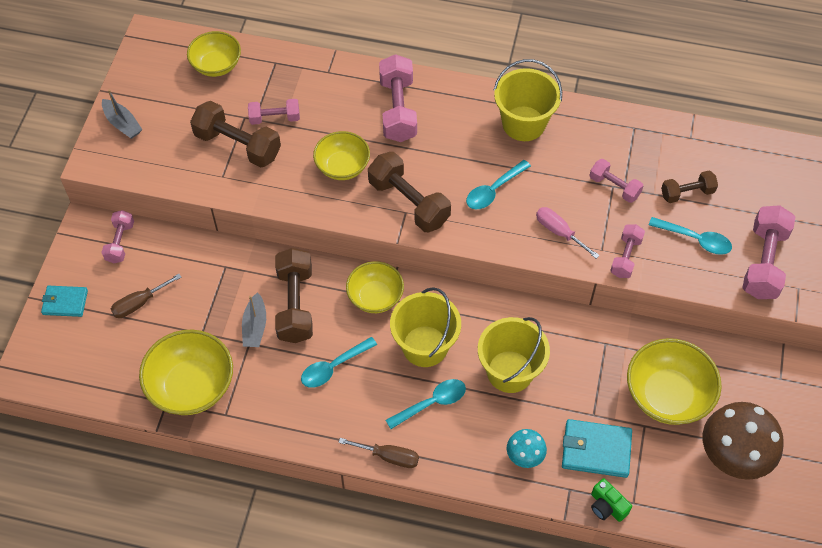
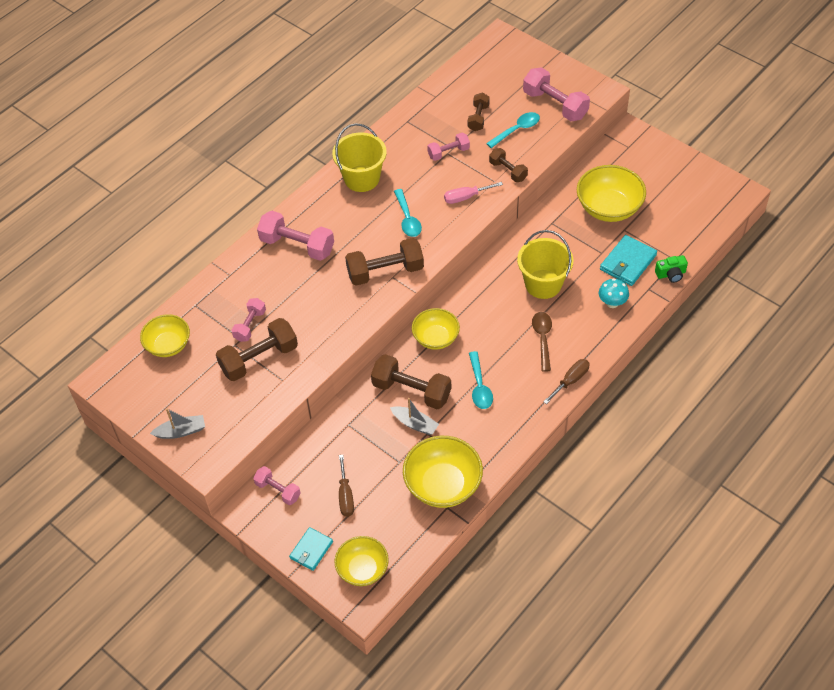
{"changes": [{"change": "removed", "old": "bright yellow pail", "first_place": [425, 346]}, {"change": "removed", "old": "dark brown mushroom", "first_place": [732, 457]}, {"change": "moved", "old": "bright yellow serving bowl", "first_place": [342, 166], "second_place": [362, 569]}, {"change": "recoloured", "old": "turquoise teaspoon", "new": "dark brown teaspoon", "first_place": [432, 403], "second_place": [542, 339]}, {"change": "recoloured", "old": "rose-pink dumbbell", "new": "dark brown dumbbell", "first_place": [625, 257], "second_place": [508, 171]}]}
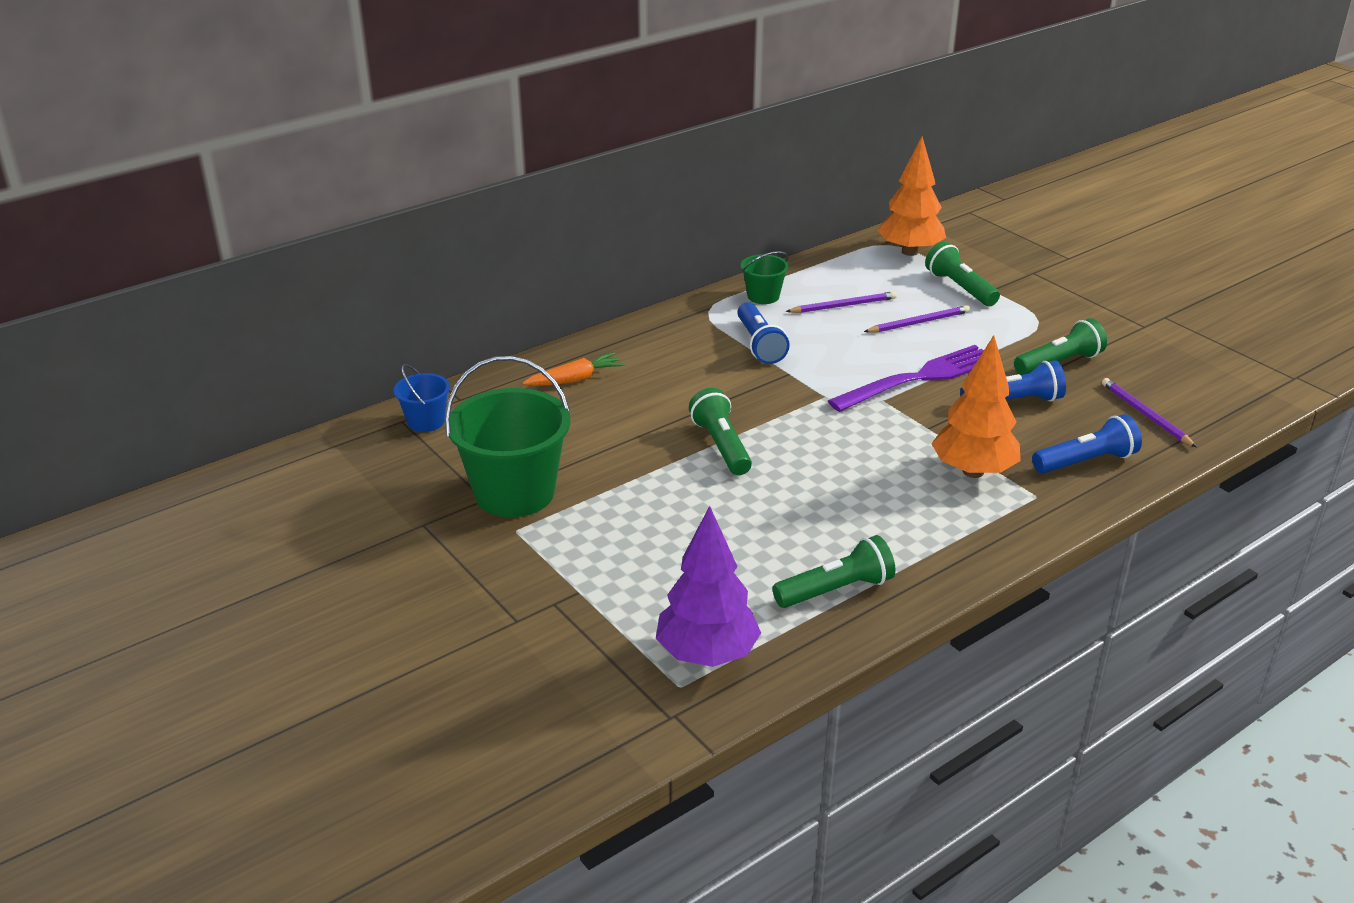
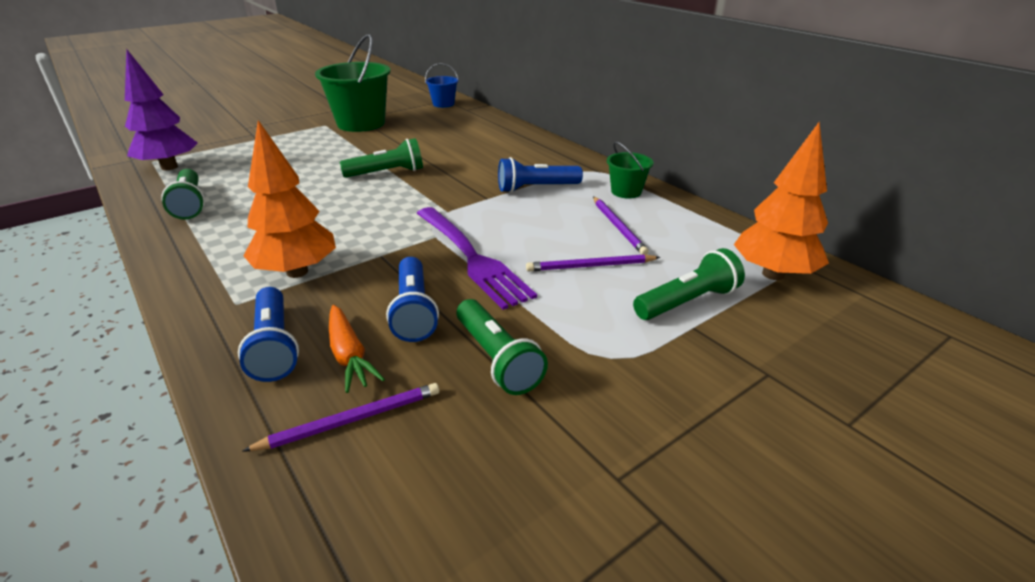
{"changes": [{"change": "moved", "old": "bright orange toy carrot", "first_place": [575, 379], "second_place": [349, 355]}, {"change": "turned", "old": "violet wooden pencil", "first_place": [918, 322], "second_place": [590, 266], "degrees": 105}]}
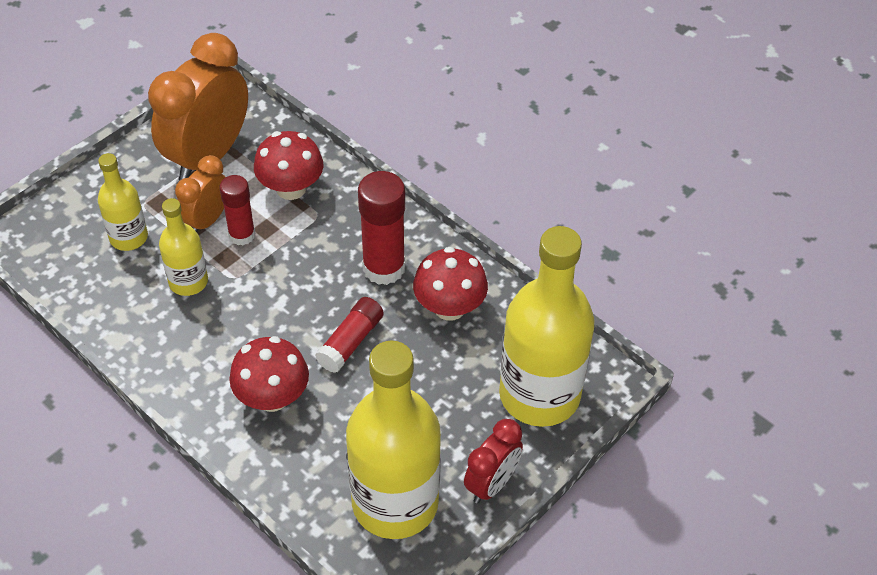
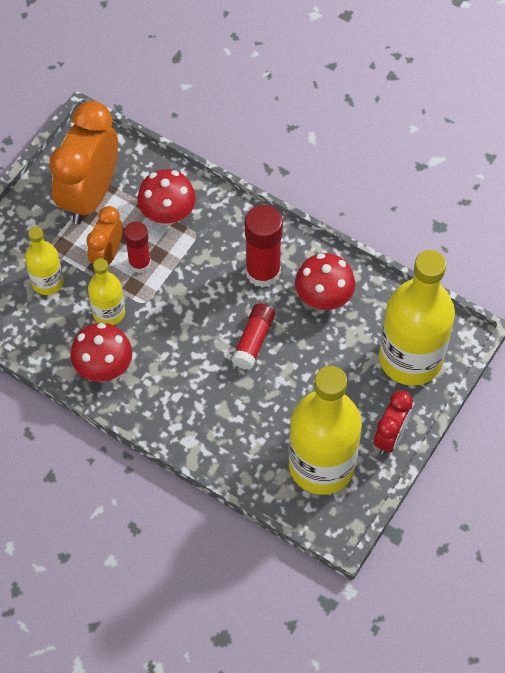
{"changes": [{"change": "moved", "old": "scarlet mushroom", "first_place": [272, 397], "second_place": [104, 367]}]}
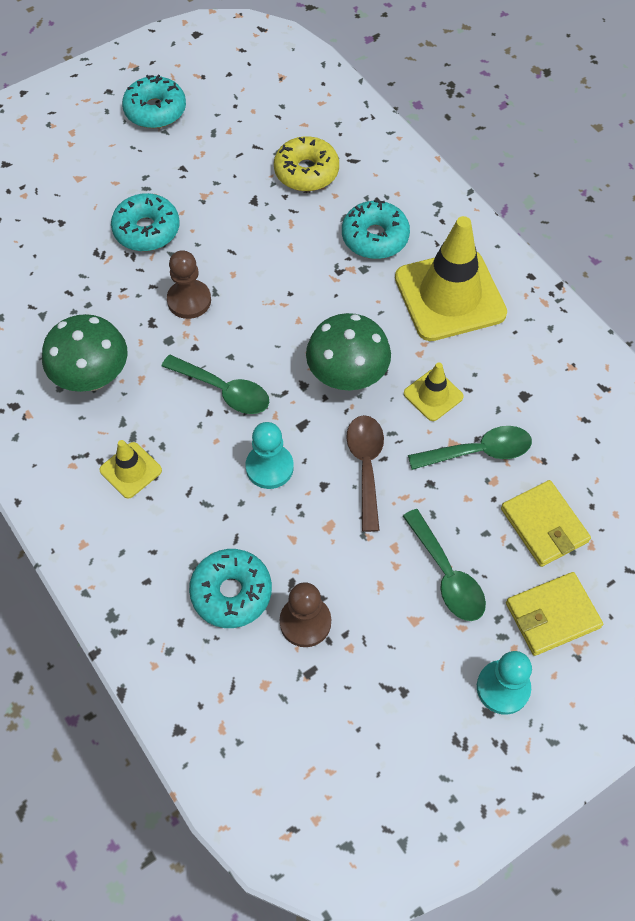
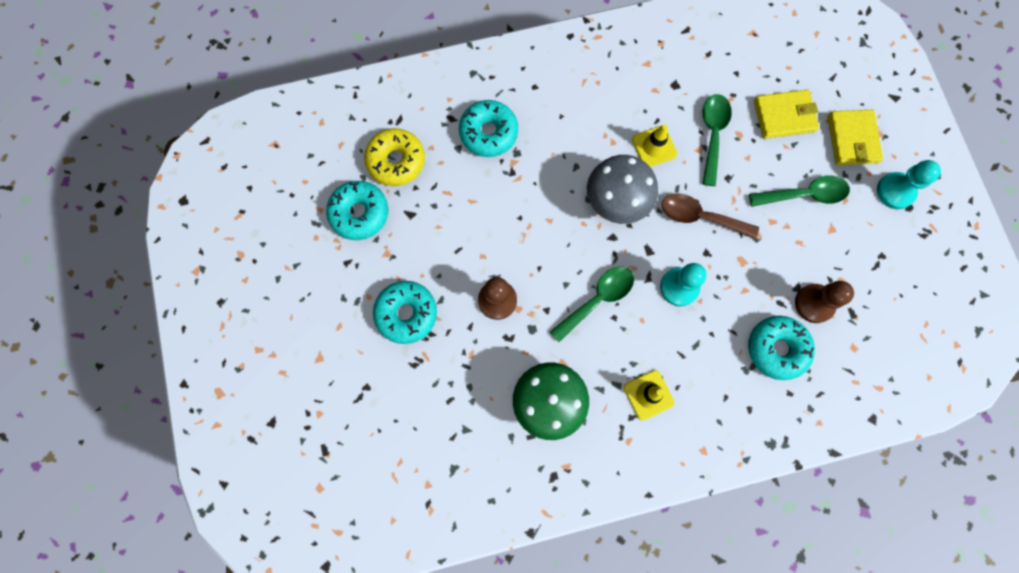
{"changes": [{"change": "removed", "old": "bright yellow road cone", "first_place": [450, 295]}, {"change": "moved", "old": "turquoise donut", "first_place": [155, 111], "second_place": [359, 213]}, {"change": "recoloured", "old": "emerald mushroom", "new": "ash-grey mushroom", "first_place": [347, 377], "second_place": [616, 202]}]}
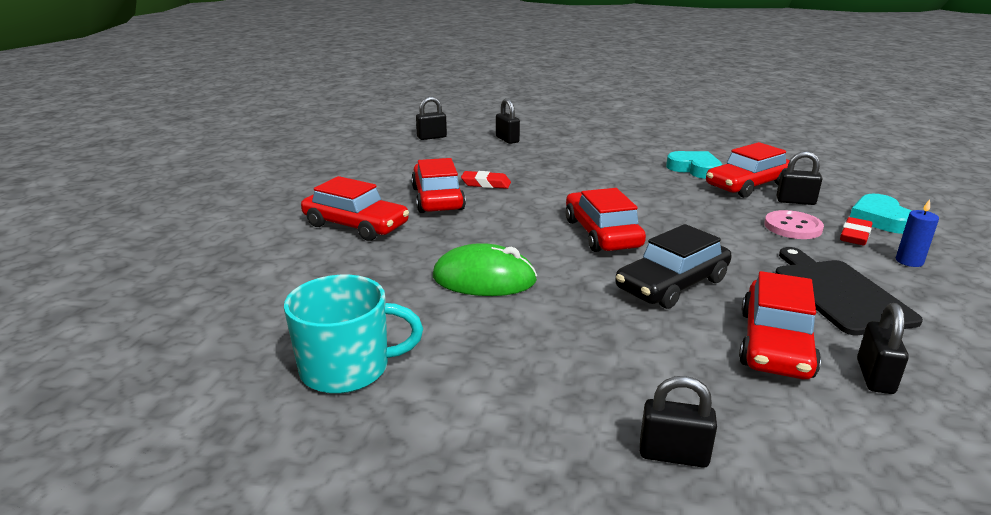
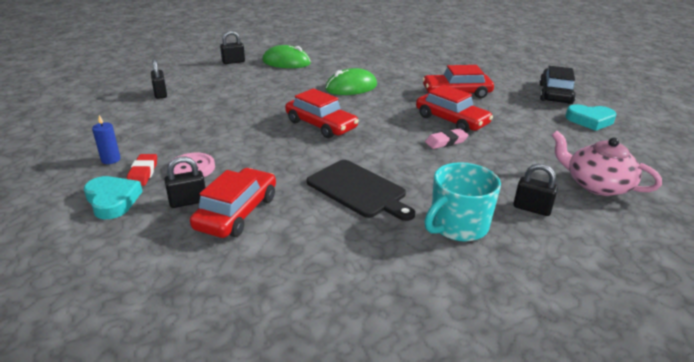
{"changes": [{"change": "removed", "old": "scarlet car", "first_place": [775, 343]}, {"change": "added", "new": "emerald computer mouse", "second_place": [286, 62]}, {"change": "moved", "old": "turquoise mug", "first_place": [347, 368], "second_place": [457, 226]}, {"change": "moved", "old": "jet-black car", "first_place": [672, 284], "second_place": [555, 94]}, {"change": "moved", "old": "turquoise heart", "first_place": [694, 169], "second_place": [590, 120]}, {"change": "moved", "old": "jet-black chopping board", "first_place": [839, 293], "second_place": [358, 190]}, {"change": "replaced", "old": "jet-black small lock", "new": "rose-pink tea pot", "first_place": [432, 137], "second_place": [596, 185]}, {"change": "recoloured", "old": "scarlet eraser", "new": "rose-pink eraser", "first_place": [486, 184], "second_place": [446, 142]}]}
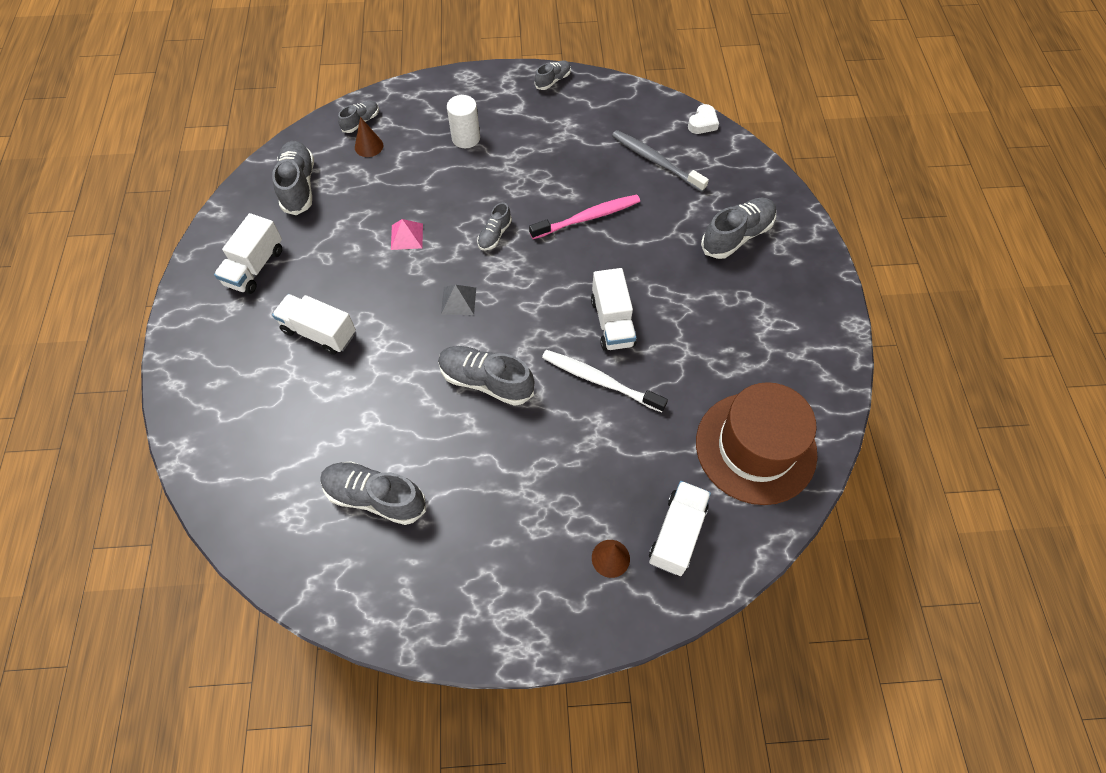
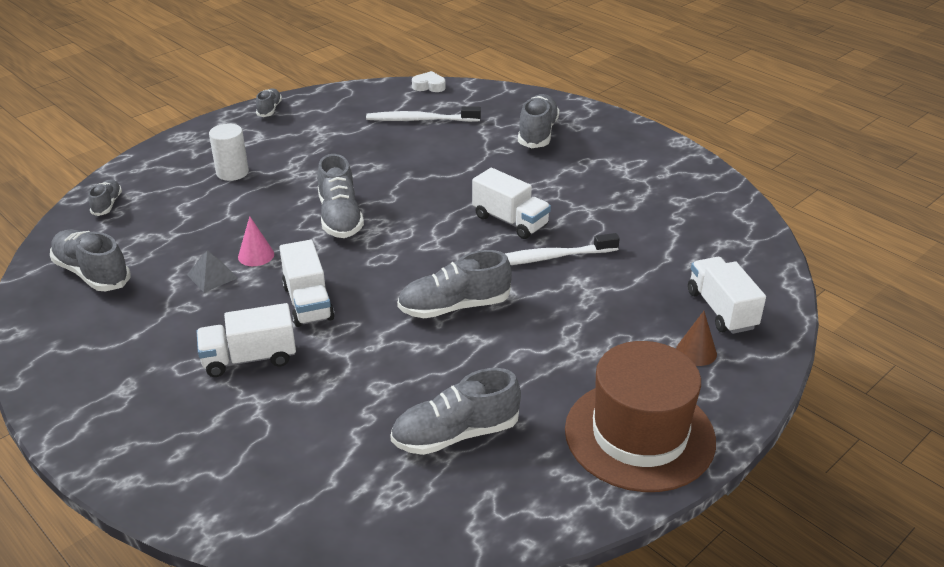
{"changes": [{"change": "removed", "old": "dark brown cone", "first_place": [369, 146]}, {"change": "removed", "old": "rose-pink tooth brush", "first_place": [587, 218]}, {"change": "moved", "old": "pure white lorry", "first_place": [255, 267], "second_place": [308, 302]}, {"change": "moved", "old": "ash-grey solid pyramid", "first_place": [458, 300], "second_place": [212, 276]}, {"change": "moved", "old": "dark brown hat", "first_place": [755, 447], "second_place": [639, 435]}, {"change": "replaced", "old": "rose-pink solid pyramid", "new": "rose-pink cone", "first_place": [406, 236], "second_place": [256, 255]}, {"change": "recoloured", "old": "ash-grey tooth brush", "new": "pure white tooth brush", "first_place": [656, 161], "second_place": [421, 120]}, {"change": "turned", "old": "pure white heart", "first_place": [702, 123], "second_place": [429, 86], "degrees": -75}, {"change": "resized", "old": "ash-grey lace-up shoe", "first_place": [494, 235], "second_place": [340, 217], "factor": 1.79}]}
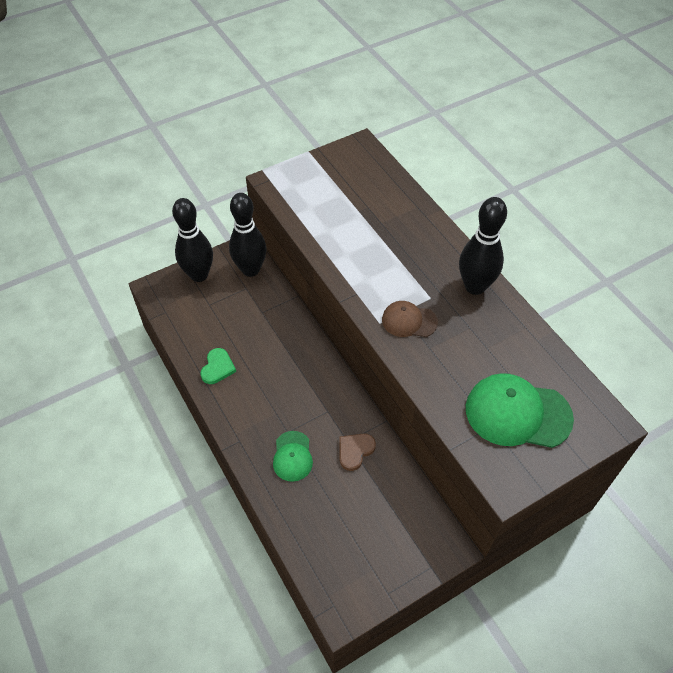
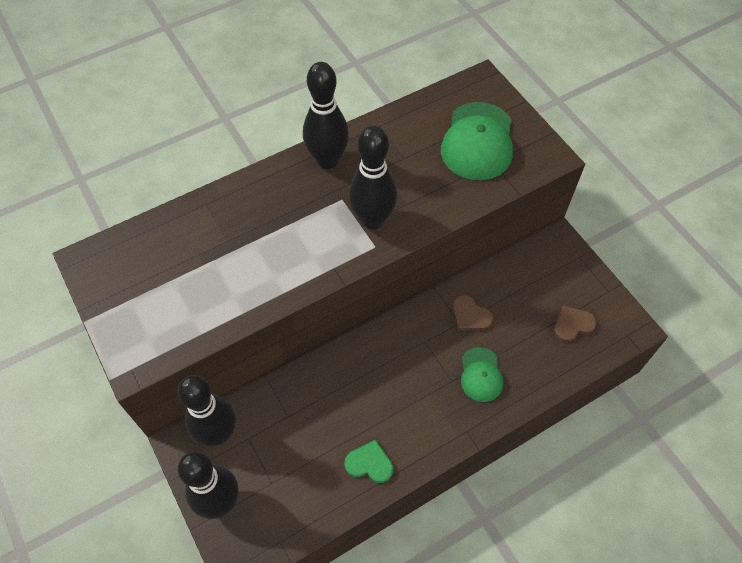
{"changes": [{"change": "added", "new": "dark brown heart", "second_place": [572, 325]}, {"change": "replaced", "old": "dark brown cap", "new": "jet-black skittle", "first_place": [409, 321], "second_place": [372, 220]}, {"change": "turned", "old": "emerald cap", "first_place": [292, 456], "second_place": [481, 375], "degrees": 90}]}
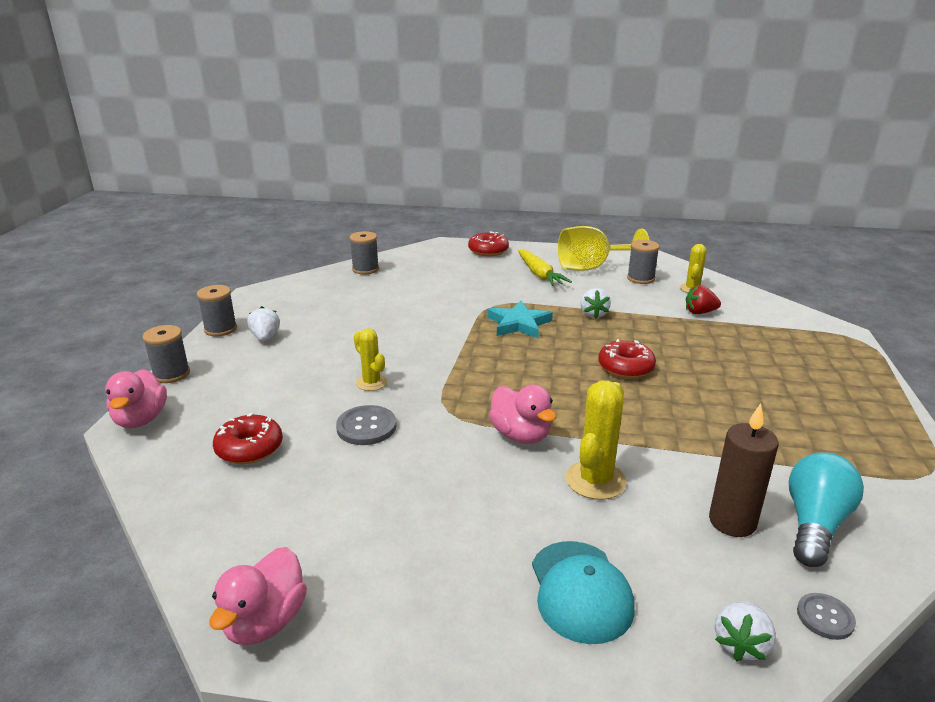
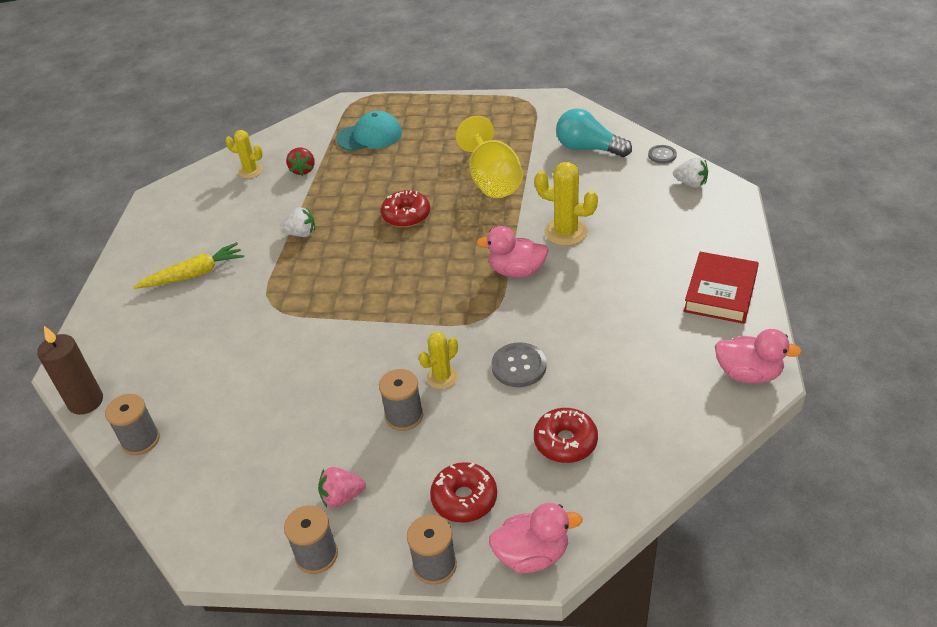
{"changes": [{"change": "removed", "old": "turquoise five-pointed star", "first_place": [518, 324]}, {"change": "added", "new": "scarlet hardcover", "second_place": [720, 292]}, {"change": "moved", "old": "scarlet donut", "first_place": [488, 251], "second_place": [464, 499]}, {"change": "moved", "old": "turquoise cap", "first_place": [580, 591], "second_place": [370, 136]}, {"change": "moved", "old": "bright yellow wine glass", "first_place": [591, 268], "second_place": [492, 180]}, {"change": "moved", "old": "ash-grey spool", "first_place": [640, 278], "second_place": [404, 416]}, {"change": "moved", "old": "dark brown wax candle", "first_place": [732, 522], "second_place": [86, 401]}, {"change": "recoloured", "old": "pure white strawberry", "new": "rose-pink strawberry", "first_place": [265, 337], "second_place": [342, 497]}, {"change": "turned", "old": "rose-pink toy duck", "first_place": [520, 435], "second_place": [516, 271], "degrees": -135}]}
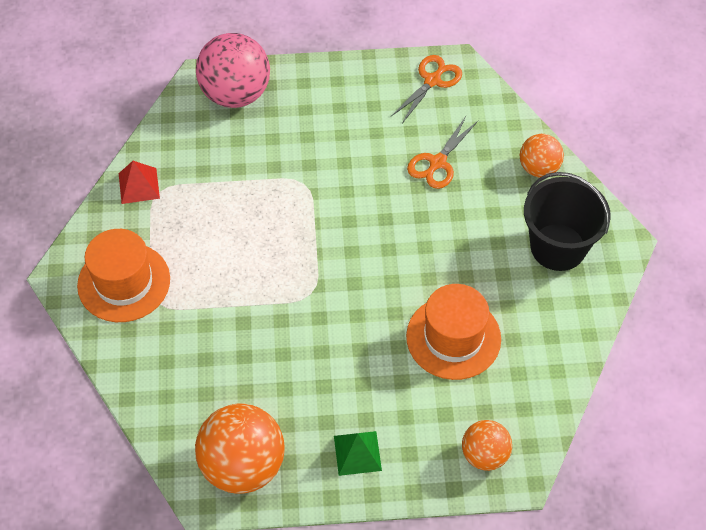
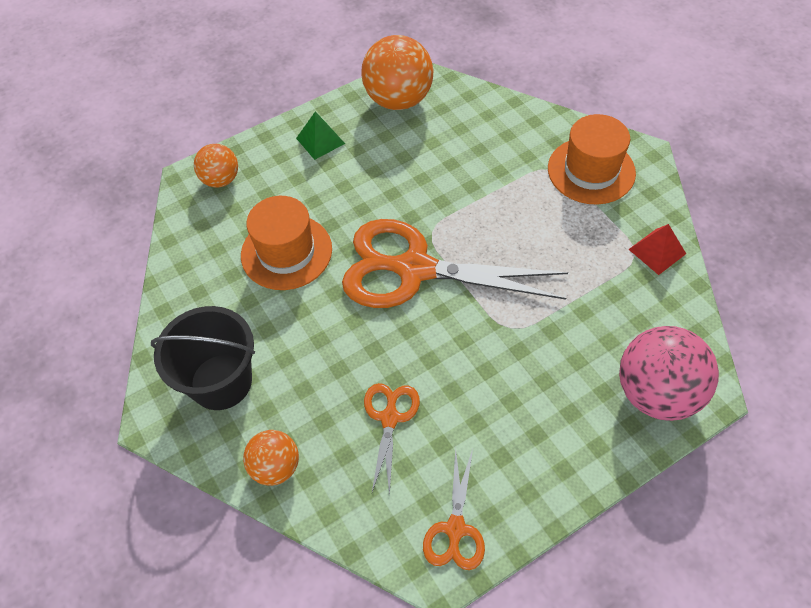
{"changes": [{"change": "added", "new": "bright orange scissors", "second_place": [414, 269]}]}
